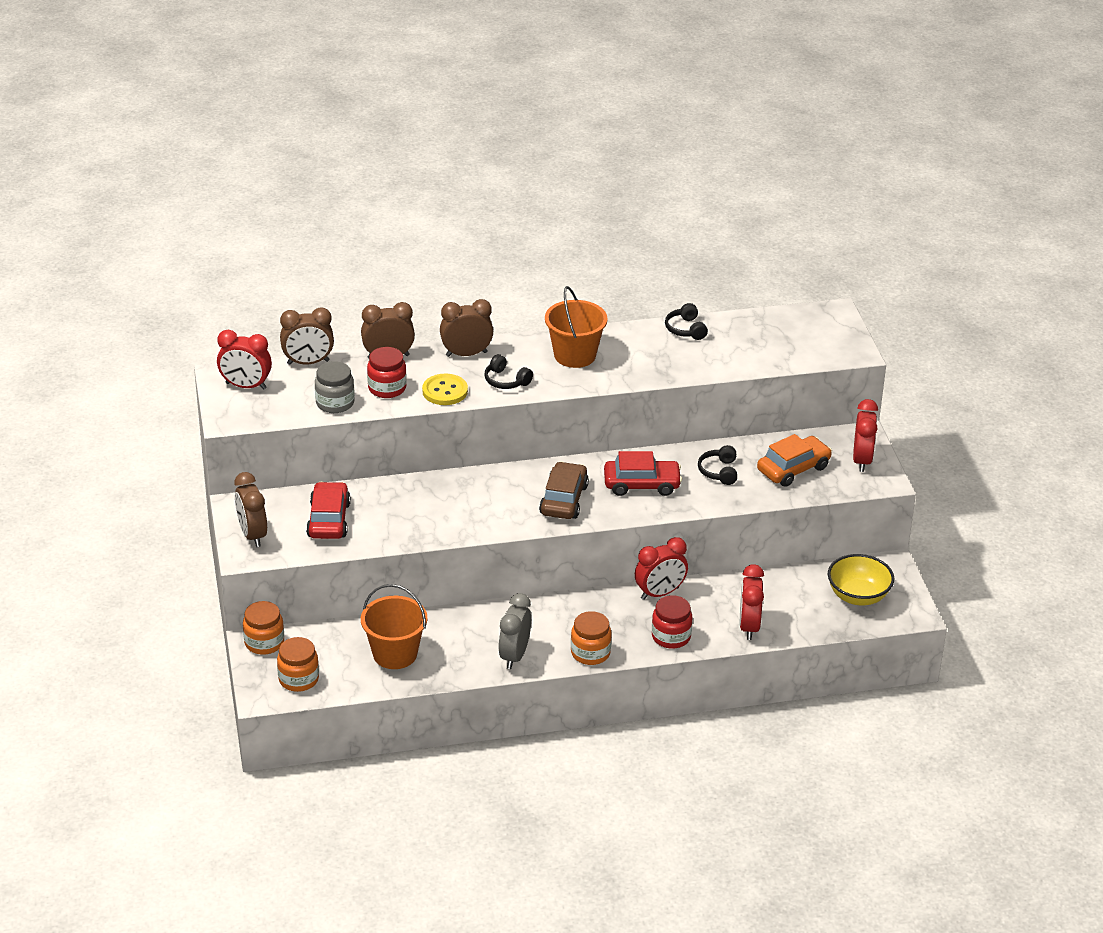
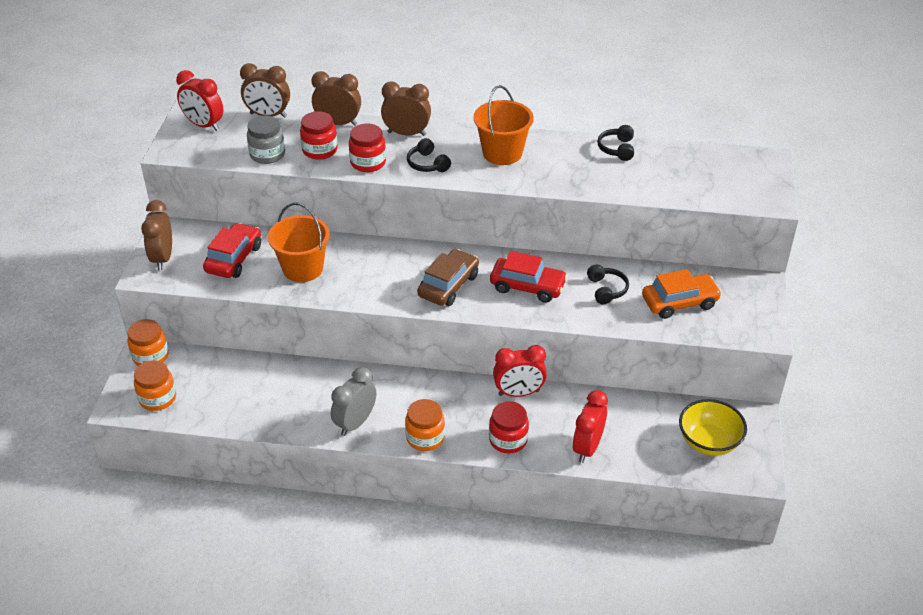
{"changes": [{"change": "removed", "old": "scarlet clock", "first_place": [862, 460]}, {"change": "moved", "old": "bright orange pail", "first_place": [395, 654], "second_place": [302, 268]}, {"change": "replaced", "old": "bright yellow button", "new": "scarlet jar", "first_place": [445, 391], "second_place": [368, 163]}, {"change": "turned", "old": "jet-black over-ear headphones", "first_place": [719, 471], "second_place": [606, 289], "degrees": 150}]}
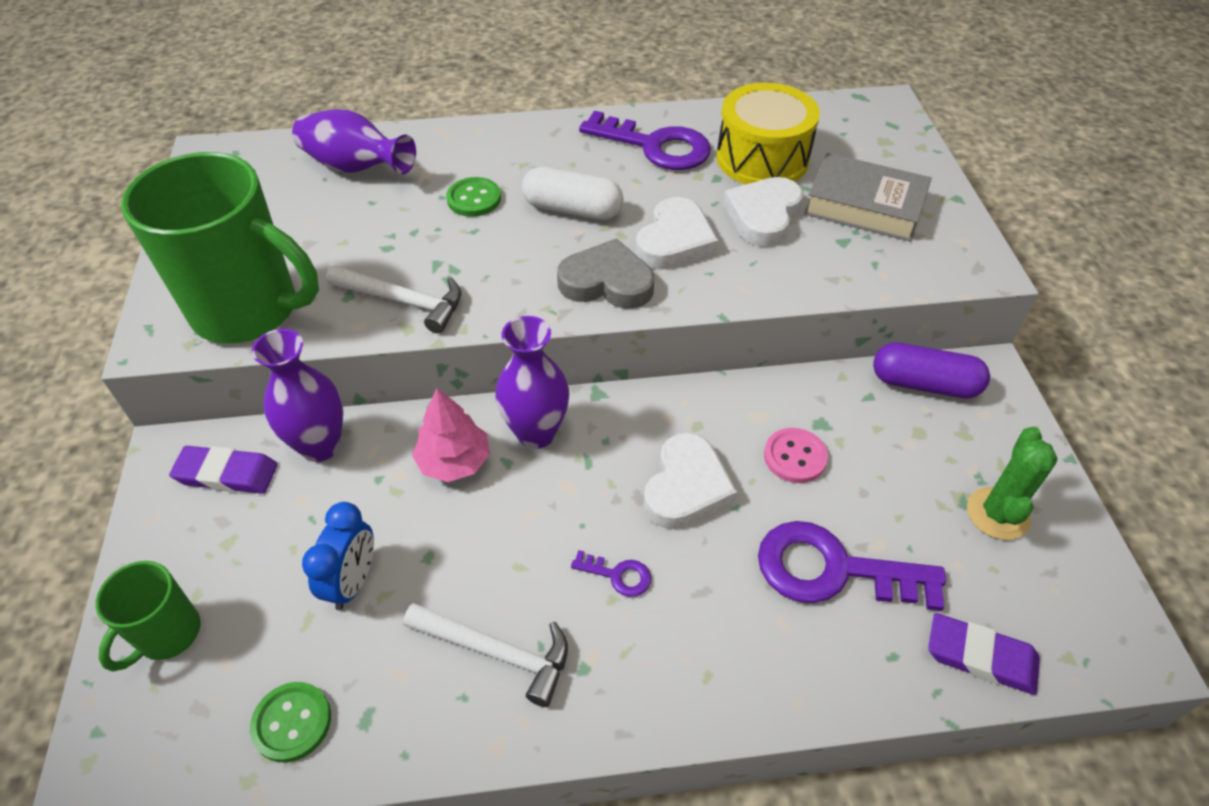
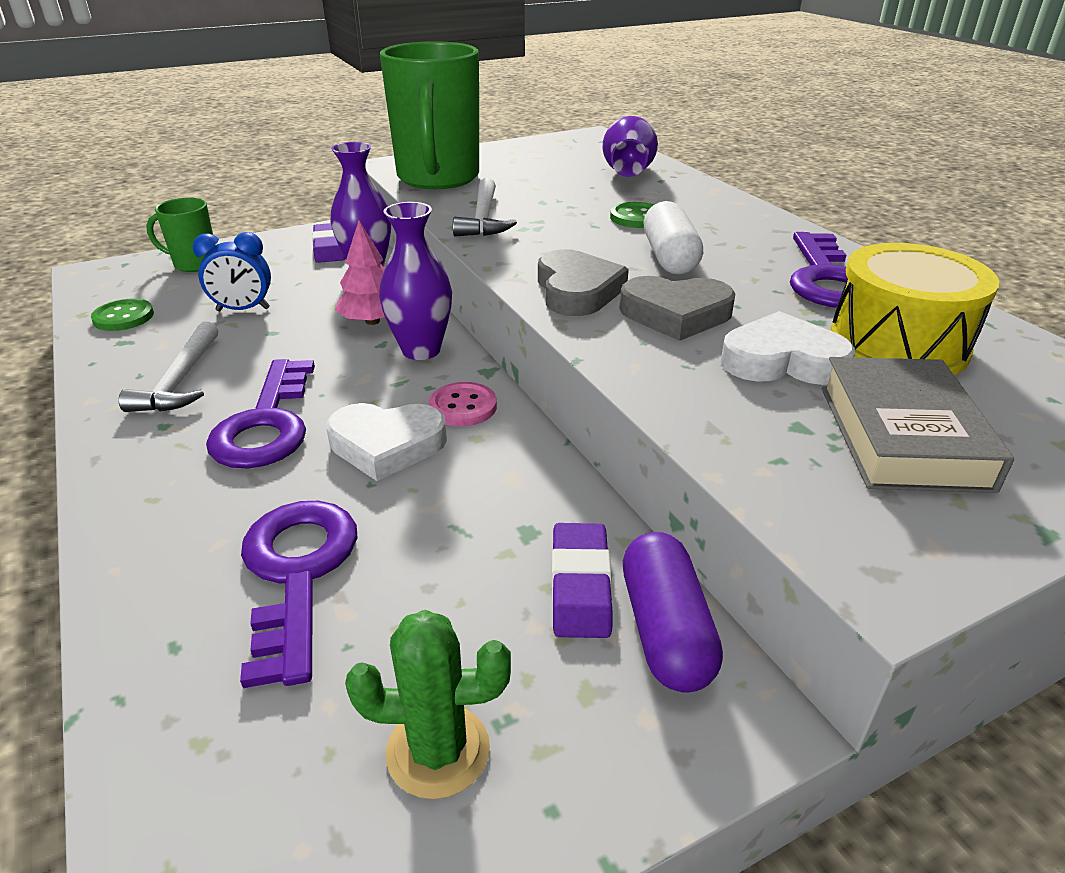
{"changes": [{"change": "moved", "old": "rose-pink button", "first_place": [795, 457], "second_place": [463, 407]}, {"change": "moved", "old": "violet eraser", "first_place": [980, 657], "second_place": [580, 585]}, {"change": "recoloured", "old": "pure white heart", "new": "ash-grey heart", "first_place": [675, 241], "second_place": [675, 314]}, {"change": "resized", "old": "violet key", "first_place": [618, 575], "second_place": [267, 424], "factor": 2.25}]}
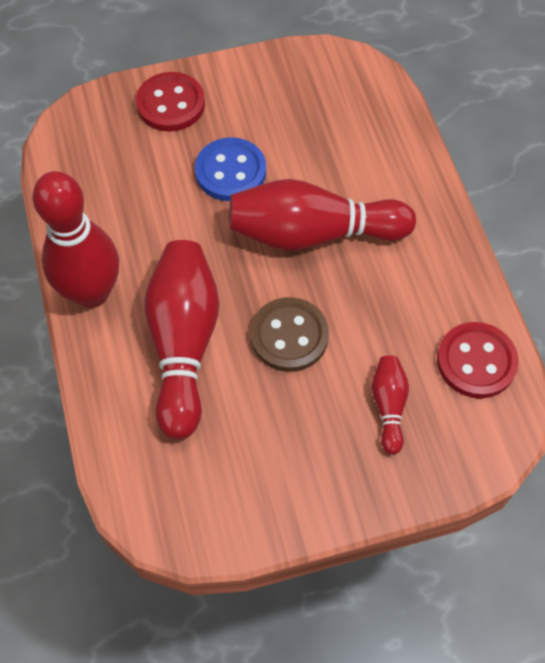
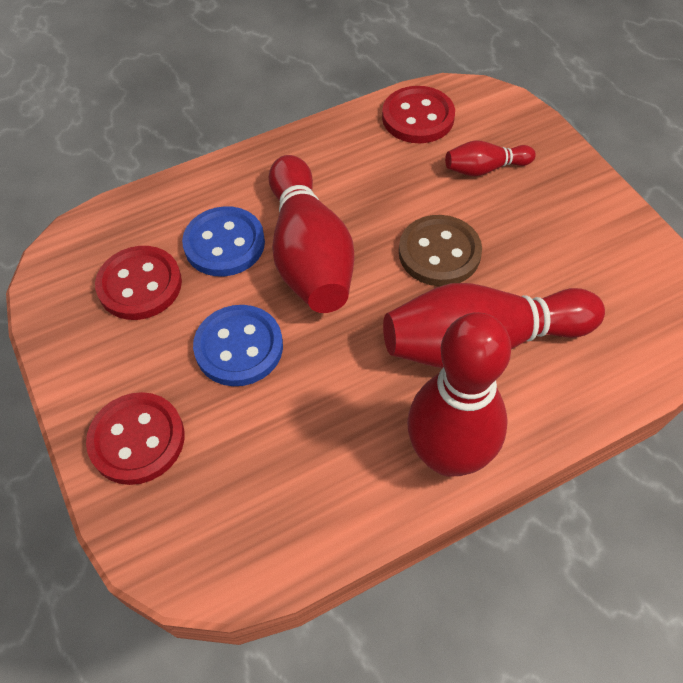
{"changes": [{"change": "added", "new": "scarlet button", "second_place": [140, 285]}, {"change": "added", "new": "cobalt button", "second_place": [224, 244]}]}
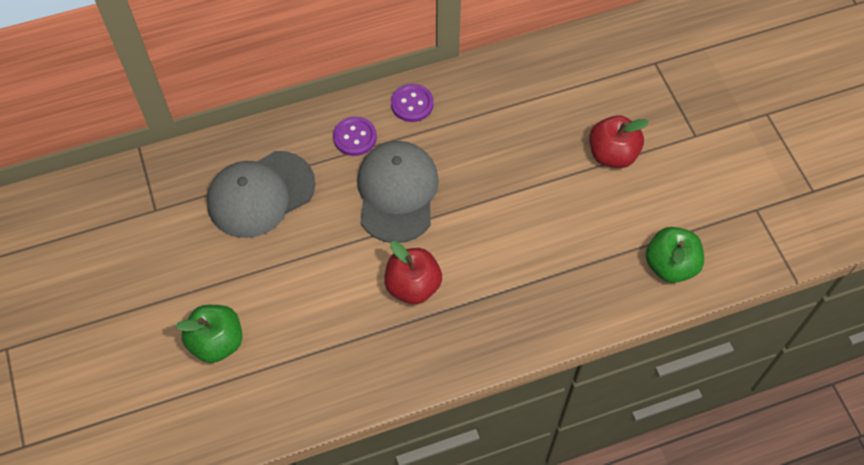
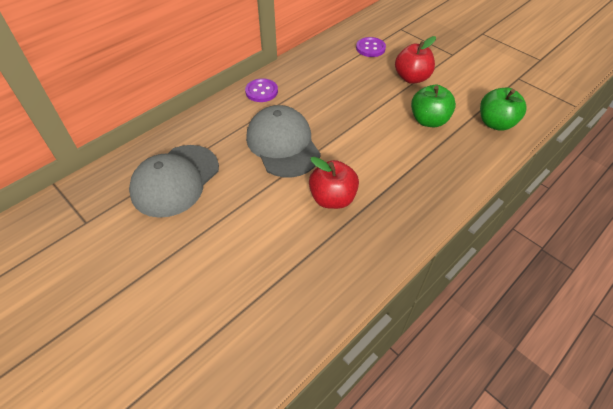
{"changes": [{"change": "moved", "old": "emerald apple", "first_place": [217, 342], "second_place": [428, 120]}, {"change": "moved", "old": "violet button", "first_place": [355, 137], "second_place": [370, 48]}]}
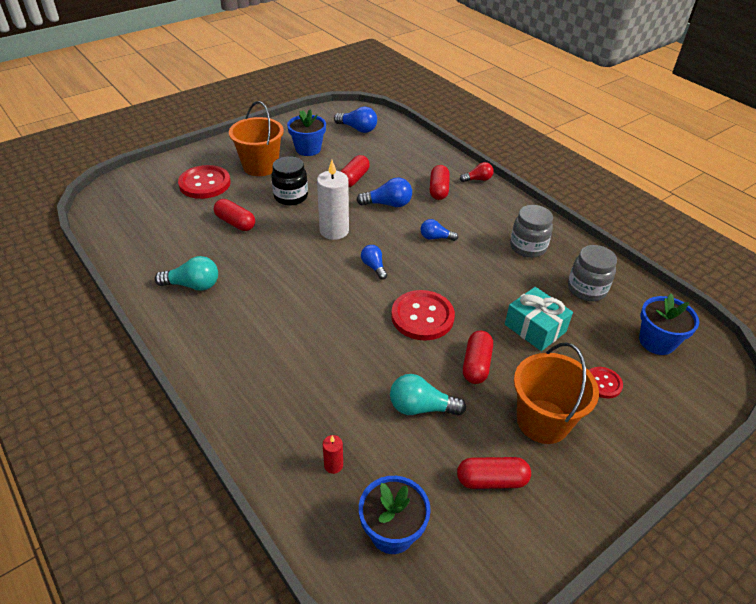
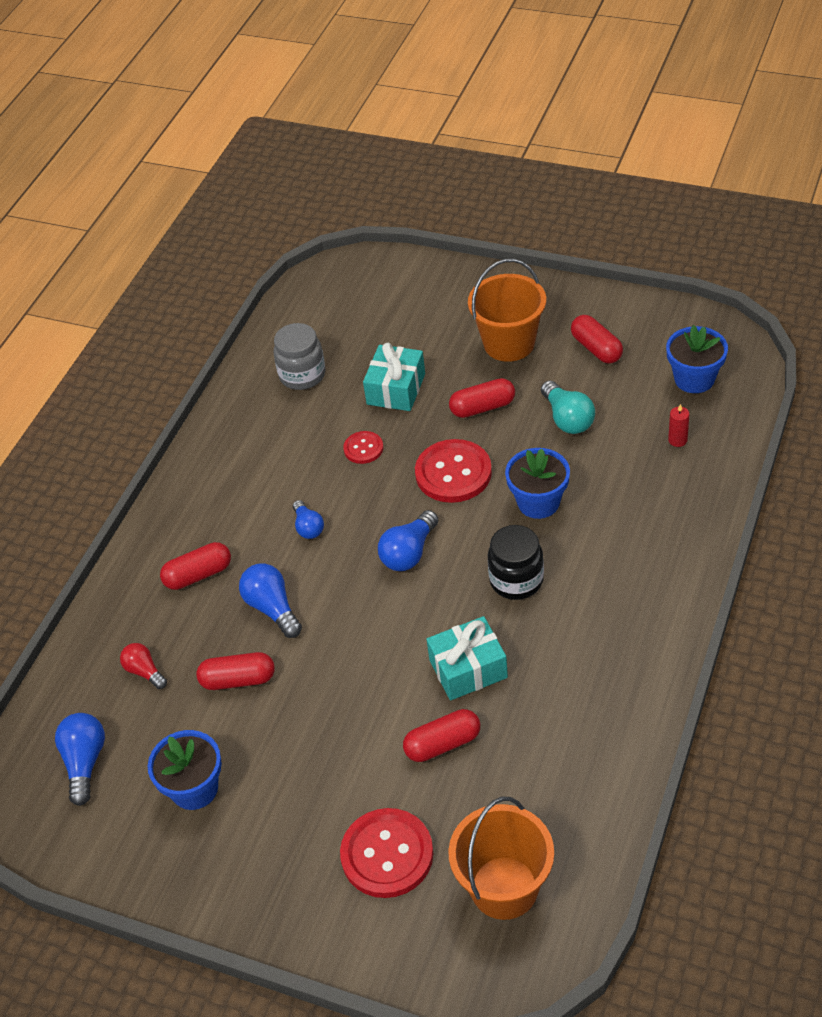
{"changes": [{"change": "removed", "old": "turquoise bulb", "first_place": [193, 285]}, {"change": "removed", "old": "pure white wax candle", "first_place": [334, 231]}, {"change": "removed", "old": "ash-grey jar", "first_place": [528, 247]}, {"change": "added", "new": "turquoise present", "second_place": [468, 669]}, {"change": "moved", "old": "bright orange pail", "first_place": [260, 166], "second_place": [504, 887]}, {"change": "moved", "old": "jet-black jar", "first_place": [291, 197], "second_place": [516, 580]}, {"change": "moved", "old": "scarlet bulb", "first_place": [477, 179], "second_place": [144, 671]}, {"change": "moved", "old": "scarlet button", "first_place": [603, 383], "second_place": [363, 448]}, {"change": "moved", "old": "cobalt potted plant", "first_place": [657, 341], "second_place": [538, 502]}, {"change": "turned", "old": "scarlet pill", "first_place": [235, 223], "second_place": [442, 744], "degrees": 60}, {"change": "resized", "old": "cobalt bulb", "first_place": [374, 267], "second_place": [409, 552], "factor": 1.53}]}
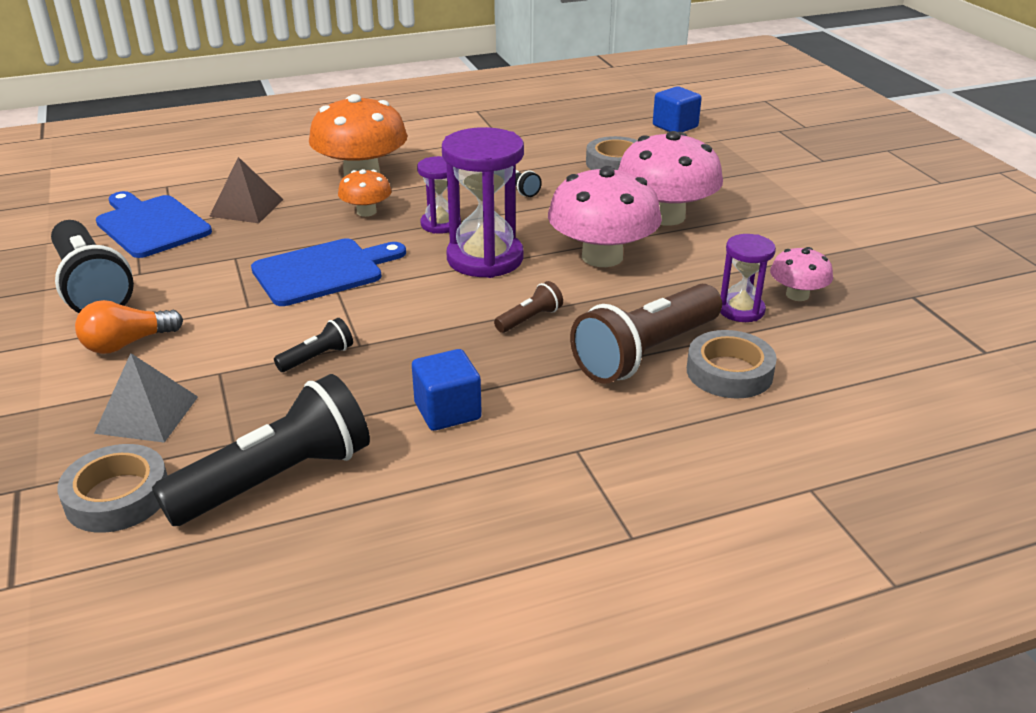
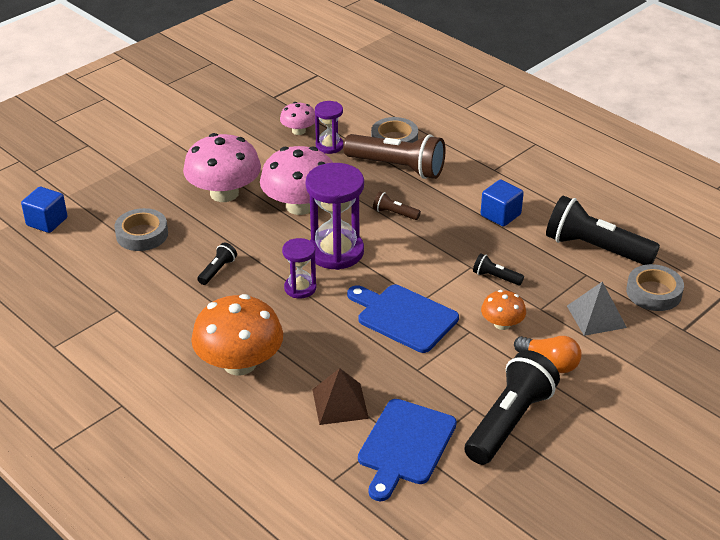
{"changes": [{"change": "moved", "old": "bright orange mushroom", "first_place": [366, 212], "second_place": [502, 324]}]}
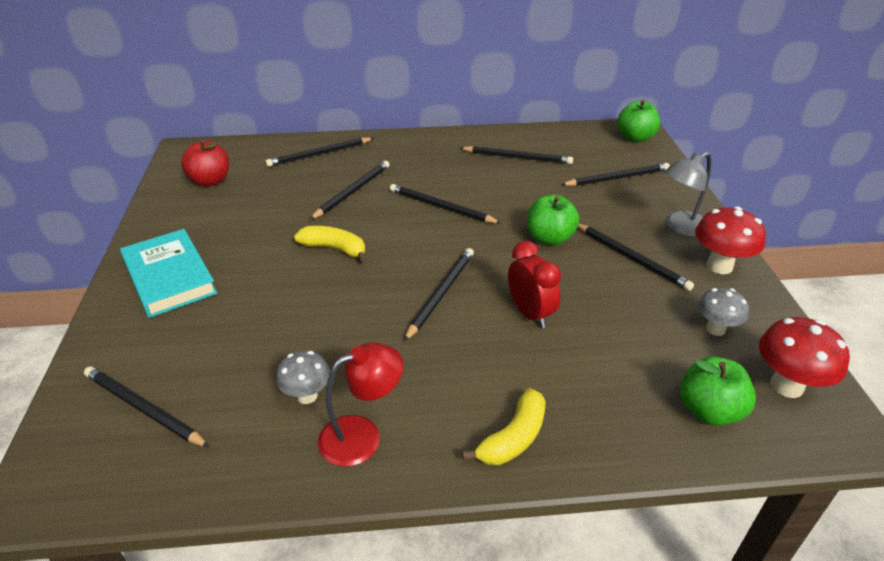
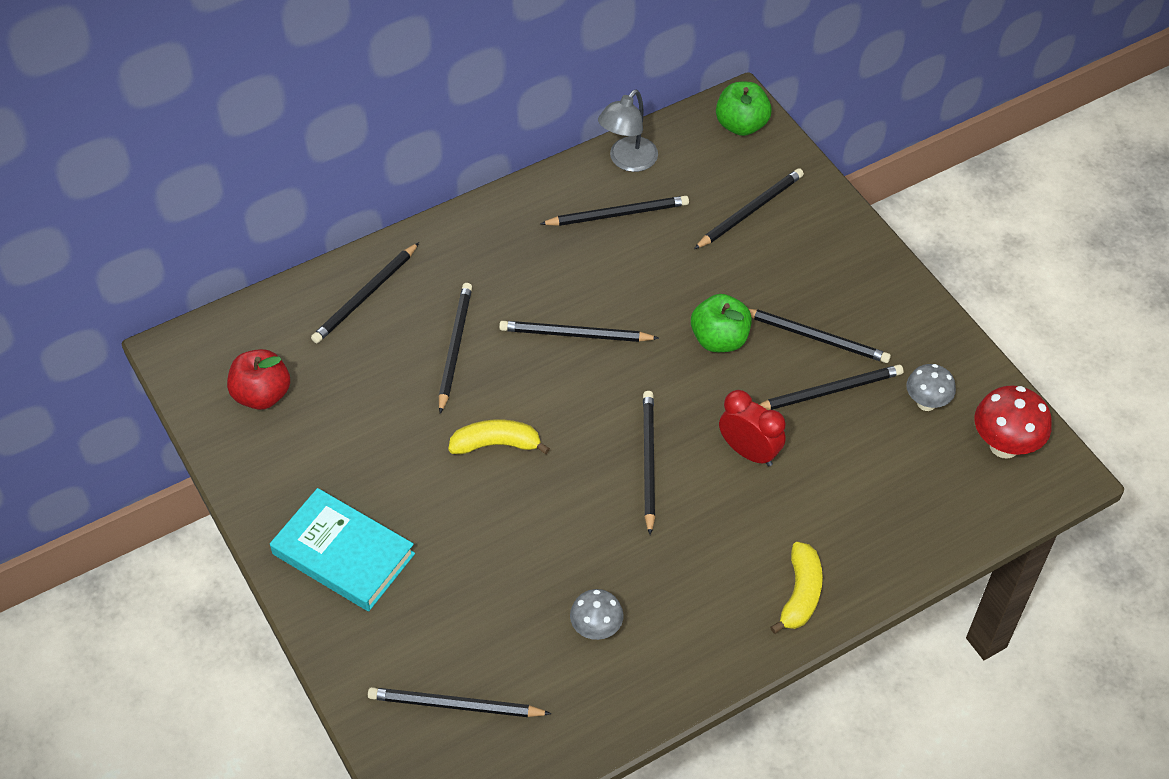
{"changes": [{"change": "removed", "old": "scarlet reading lamp", "first_place": [362, 435]}, {"change": "removed", "old": "emerald apple", "first_place": [709, 410]}, {"change": "removed", "old": "scarlet mushroom", "first_place": [719, 266]}, {"change": "added", "new": "jet-black wooden pencil", "second_place": [829, 391]}, {"change": "moved", "old": "ash-grey reading lamp", "first_place": [680, 227], "second_place": [627, 161]}]}
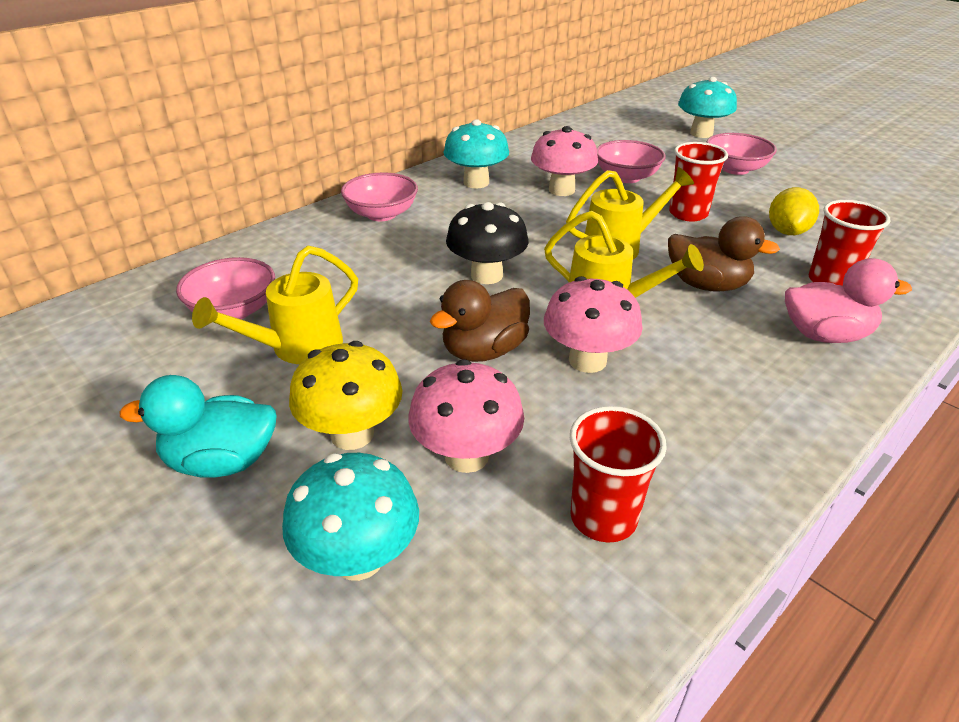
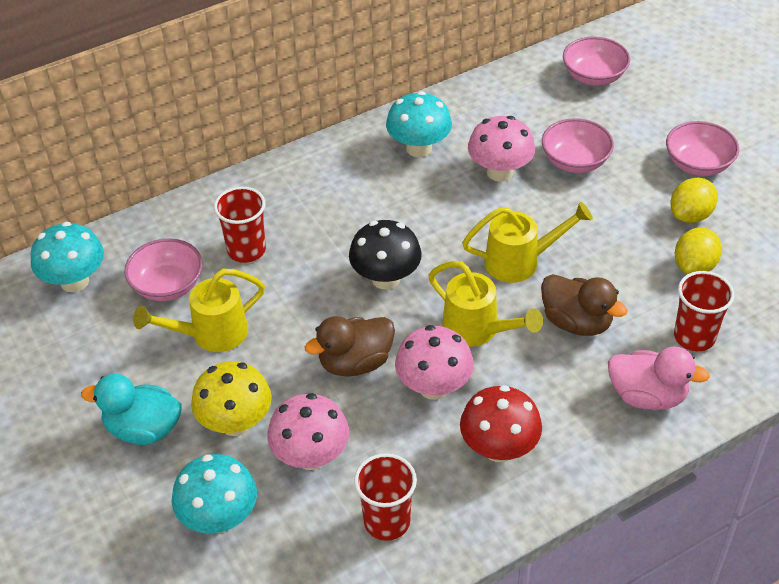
{"changes": [{"change": "added", "new": "scarlet mushroom", "second_place": [499, 448]}, {"change": "added", "new": "bright yellow citrus fruit", "second_place": [690, 215]}, {"change": "moved", "old": "rose-pink serving bowl", "first_place": [381, 214], "second_place": [593, 76]}, {"change": "moved", "old": "scarlet tumbler", "first_place": [688, 214], "second_place": [246, 250]}, {"change": "moved", "old": "turquoise mushroom", "first_place": [701, 133], "second_place": [74, 281]}]}
